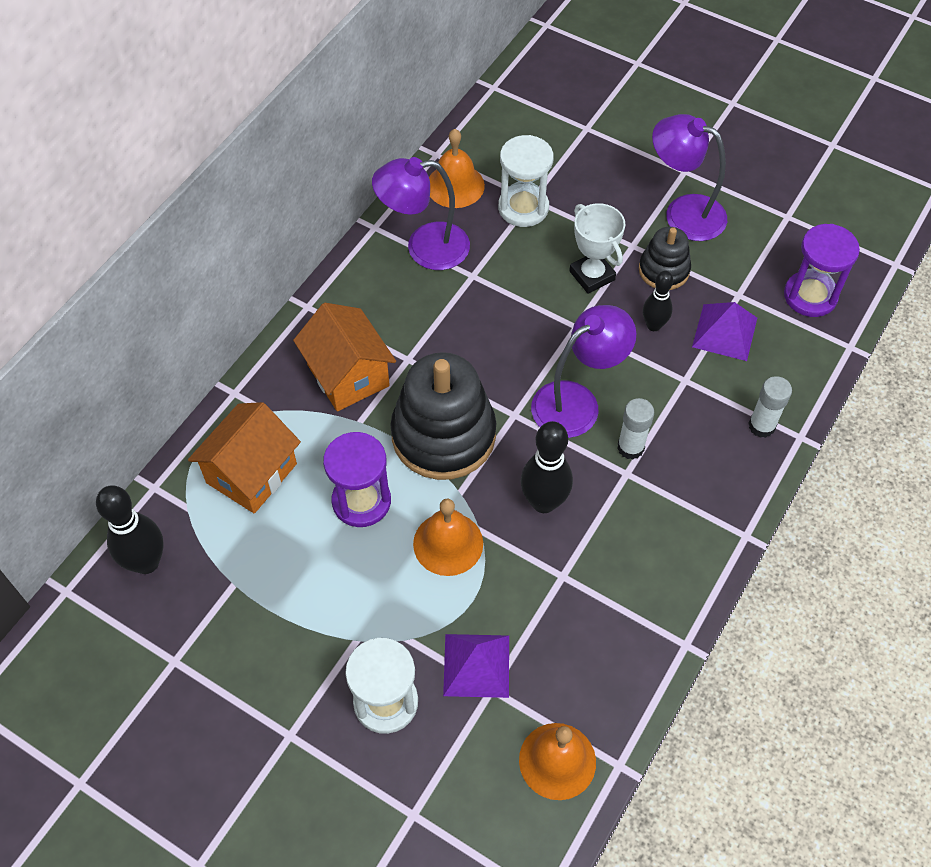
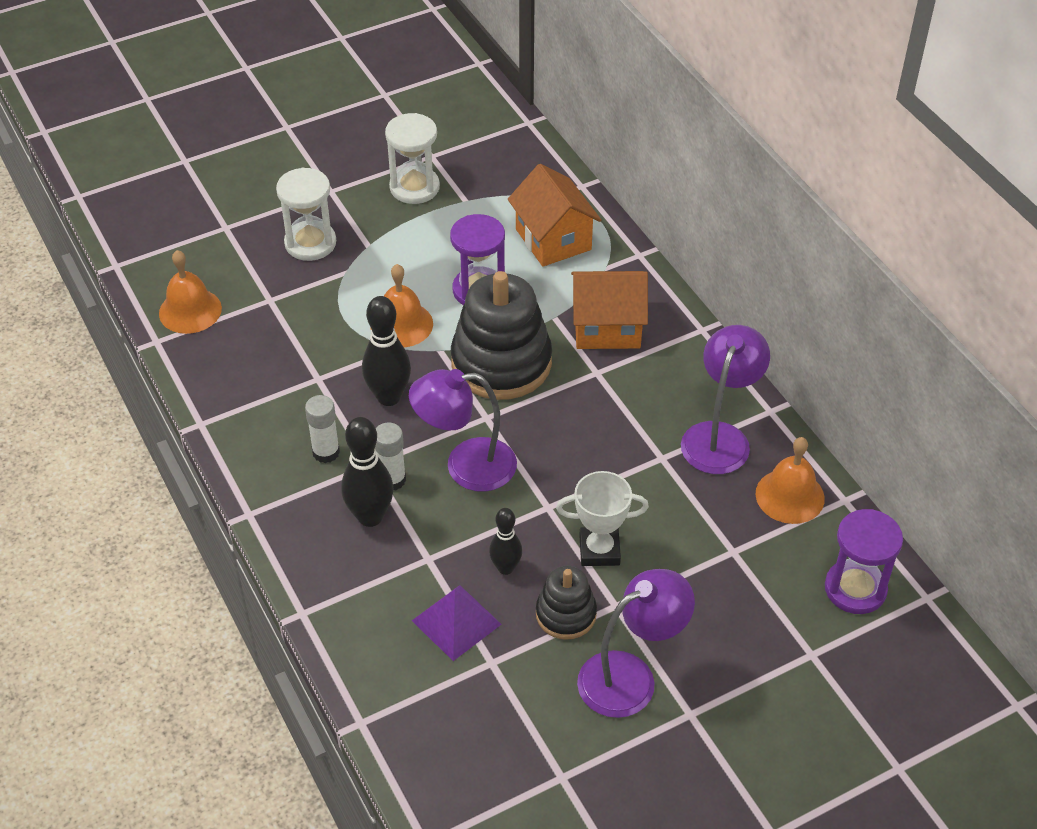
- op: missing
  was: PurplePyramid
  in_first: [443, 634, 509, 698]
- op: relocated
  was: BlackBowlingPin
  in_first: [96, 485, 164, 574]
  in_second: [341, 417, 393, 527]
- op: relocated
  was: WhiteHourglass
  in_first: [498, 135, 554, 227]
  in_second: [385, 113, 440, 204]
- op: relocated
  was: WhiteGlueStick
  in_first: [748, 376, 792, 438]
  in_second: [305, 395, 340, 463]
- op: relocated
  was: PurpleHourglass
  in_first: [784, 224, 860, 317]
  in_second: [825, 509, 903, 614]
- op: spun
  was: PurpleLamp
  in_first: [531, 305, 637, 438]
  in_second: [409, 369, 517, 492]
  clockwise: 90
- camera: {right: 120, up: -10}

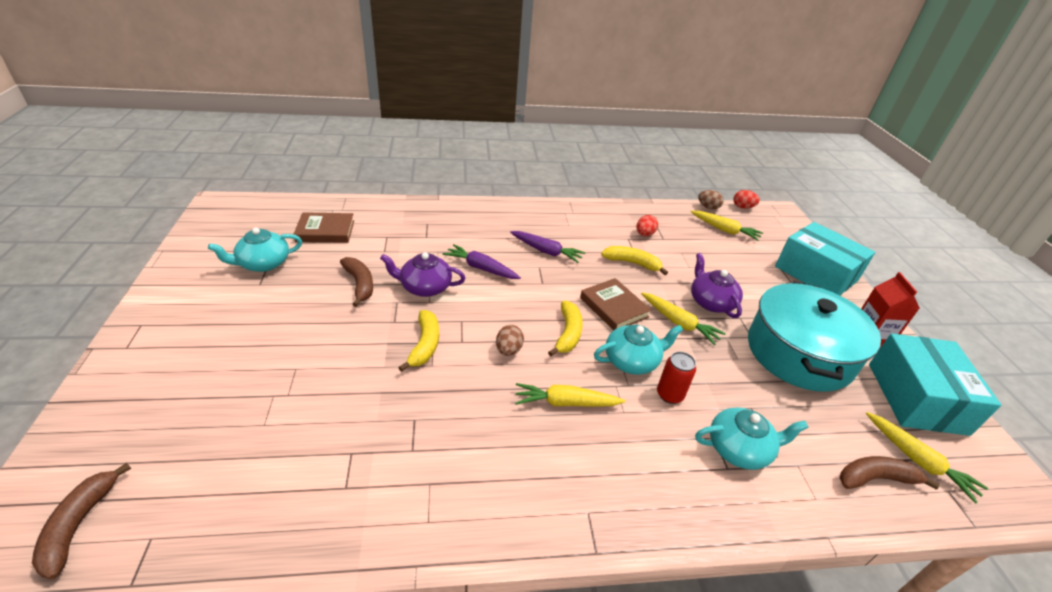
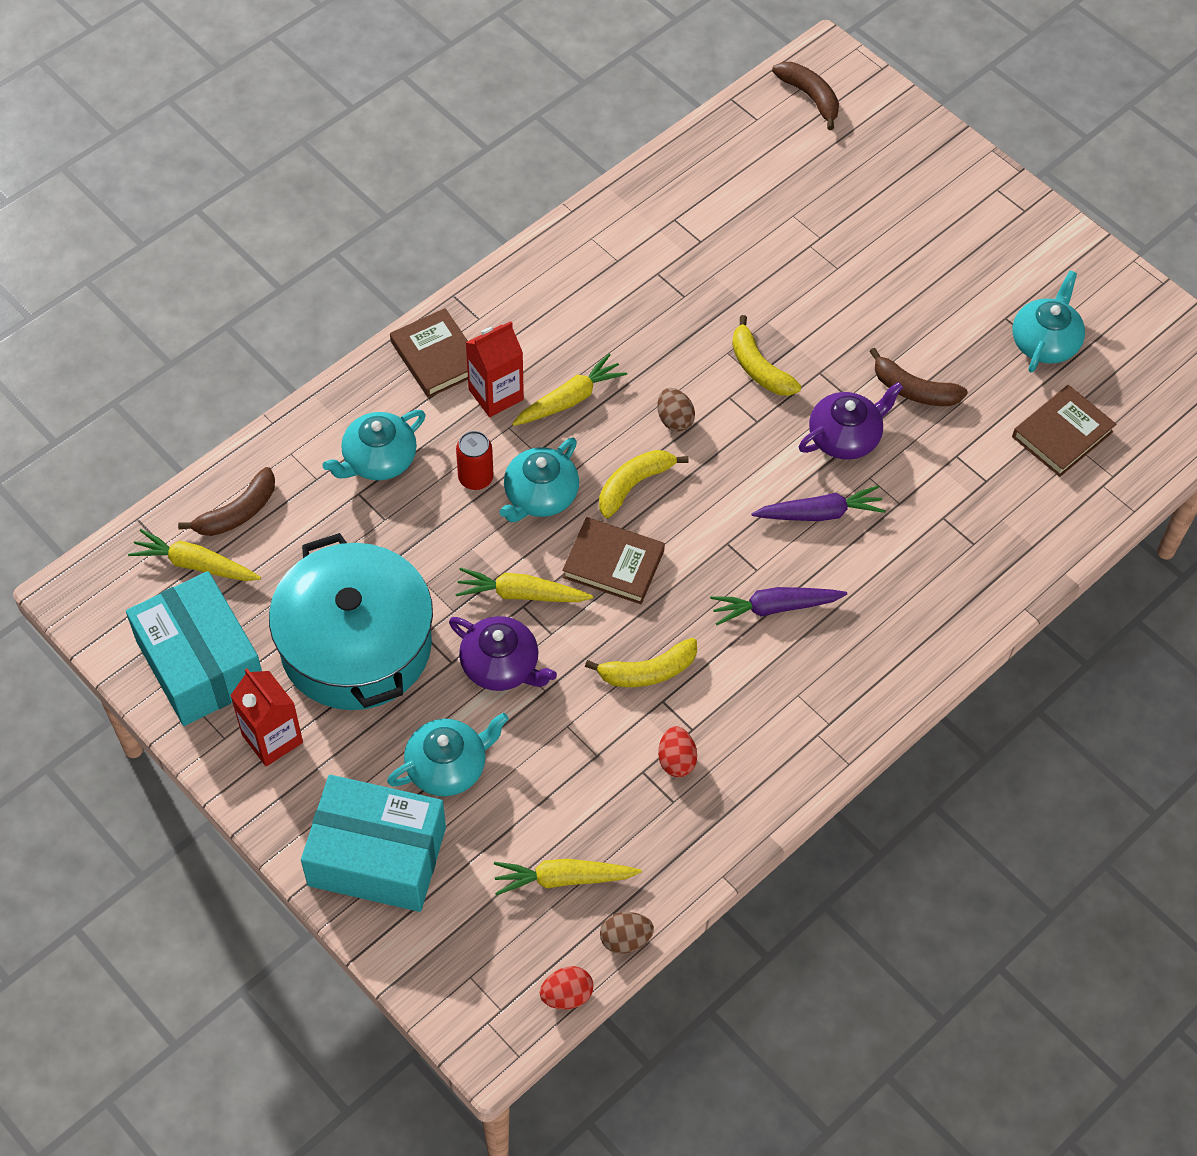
- op: appeared
  now: TurquoiseTeapot
  in_second: [387, 713, 509, 796]
- op: appeared
  now: BrownBook
  in_second: [390, 308, 468, 398]
- op: appeared
  now: RedCarton
  in_second: [466, 321, 524, 417]
- op: spun
  was: YellowBanana
  in_first: [548, 301, 583, 356]
  in_second: [599, 450, 689, 518]
  clockwise: 75
- camera: {right: 145, up: 20}

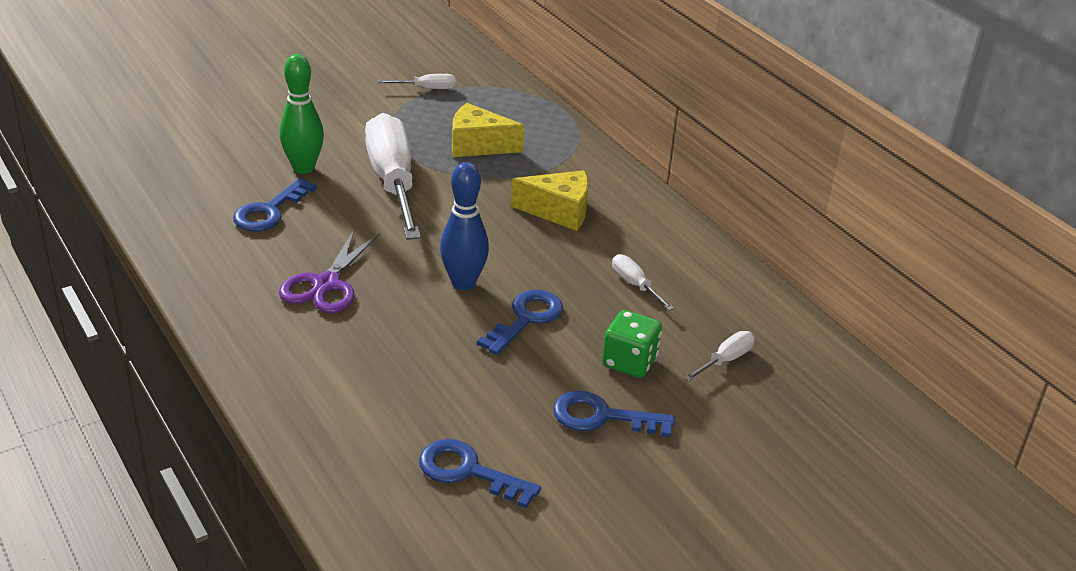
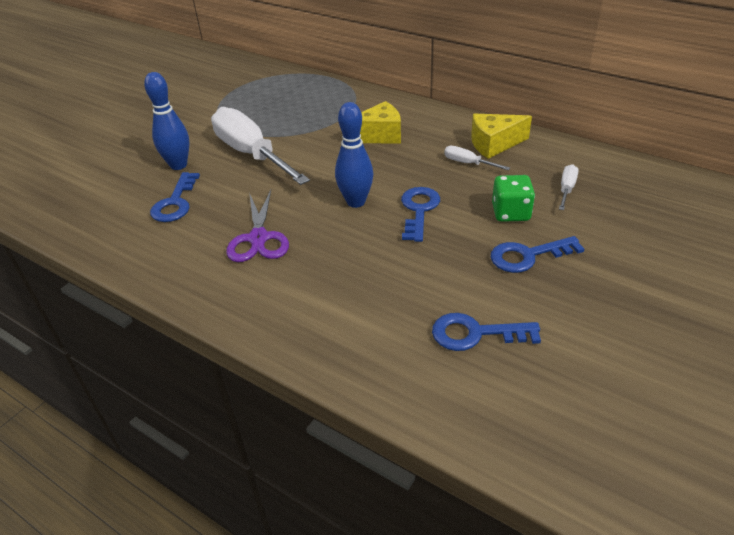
- op: missing
  was: WhiteScrewdriver
  in_first: [379, 74, 455, 89]
- op: relocated
  was: YellowCheese
  in_first: [452, 103, 525, 157]
  in_second: [471, 114, 532, 159]
- op: colour
  was: GreenBowlingPin
  now: BlueBowlingPin
  in_first: [280, 54, 324, 174]
  in_second: [144, 72, 190, 170]
- camera: {right: -20, up: 5}

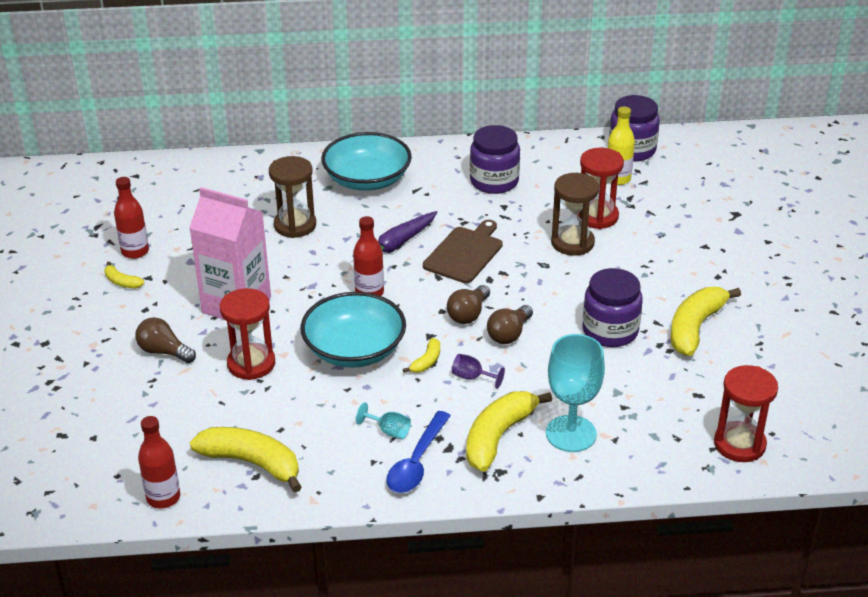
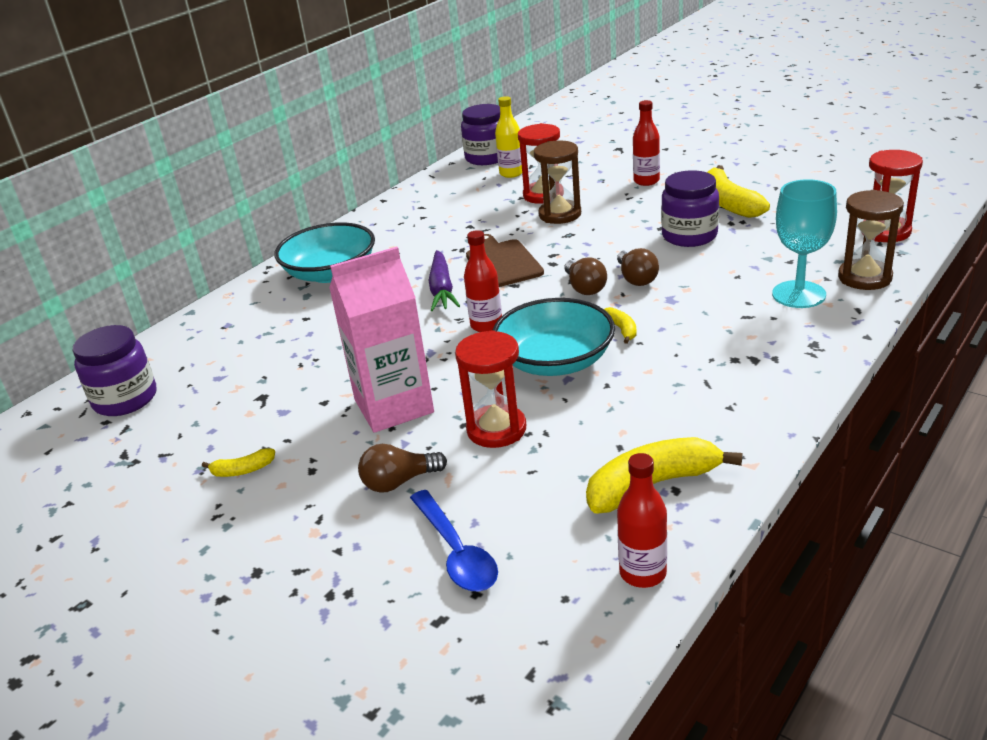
- op: missing
  was: TurquoiseGoblet
  in_first: [356, 402, 411, 439]
- op: missing
  was: PurpleGoblet
  in_first: [452, 354, 505, 389]
- op: missing
  was: YellowBanana
  in_first: [466, 391, 552, 472]
- op: relocated
  was: RedBottle
  in_first: [114, 177, 149, 259]
  in_second: [633, 100, 660, 186]
- op: relocated
  was: BrownHourglass
  in_first: [269, 156, 316, 238]
  in_second: [838, 190, 904, 290]
- op: relocated
  was: BlueSpoon
  in_first: [386, 411, 451, 493]
  in_second: [410, 490, 498, 591]
- op: relocated
  was: PurpleJar
  in_first: [470, 125, 520, 194]
  in_second: [73, 325, 156, 416]
- camera: {right: -45, up: -5}

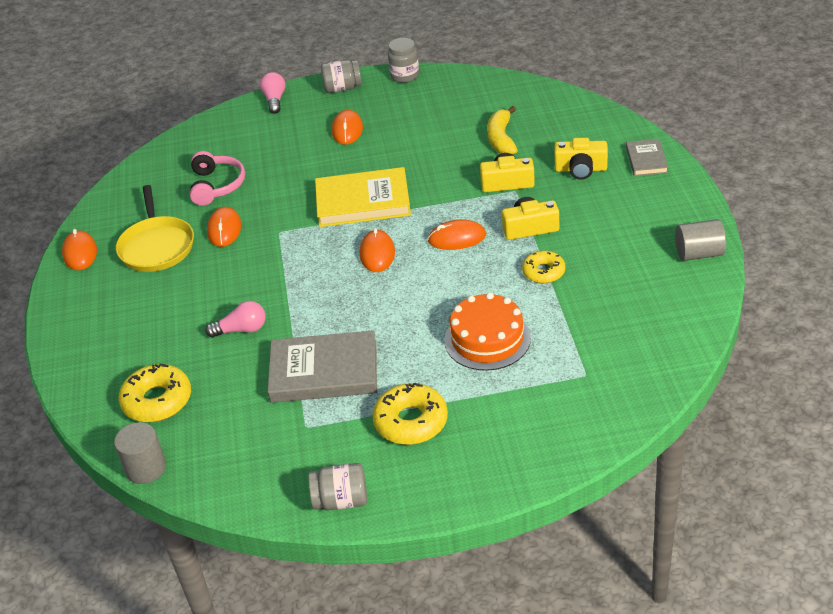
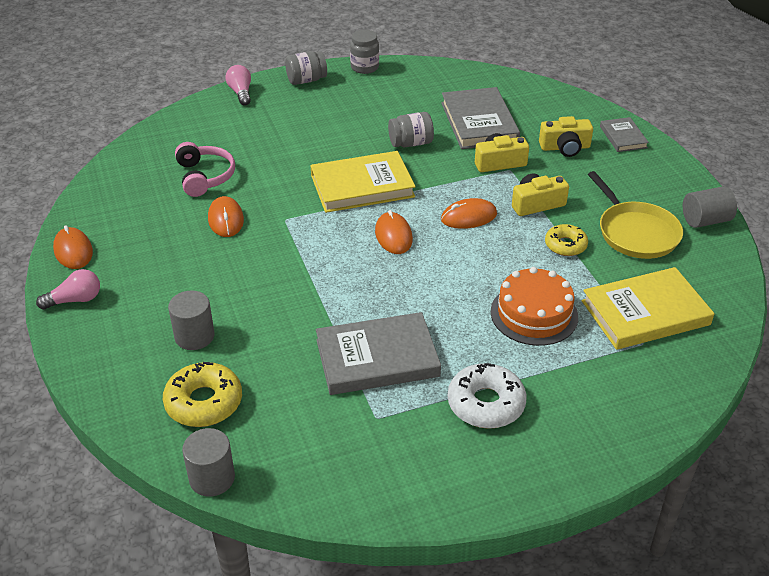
- op: missing
  was: OrangeMouse
  in_first: [332, 110, 363, 145]
- op: appeared
  now: GreyCylinder
  in_second: [168, 290, 215, 350]
- op: appeared
  now: YellowBook
  in_second: [582, 267, 714, 350]
- op: relocated
  was: YellowPan
  in_first: [116, 185, 194, 272]
  in_second: [588, 171, 683, 259]
- op: relocated
  was: PinkLightBulb
  in_first: [206, 301, 266, 338]
  in_second: [36, 269, 100, 310]
- op: relocated
  was: GreyJar
  in_first: [309, 463, 367, 510]
  in_second: [388, 112, 434, 147]
- op: exchanged
  was: YellowBanana
  now: GreyBook
  in_first: [487, 106, 518, 155]
  in_second: [441, 87, 520, 149]
- op: colour
  was: YellowDonut
  now: WhiteDonut
  in_first: [372, 383, 448, 445]
  in_second: [448, 363, 527, 429]
- camera: {right: -15, up: 0}

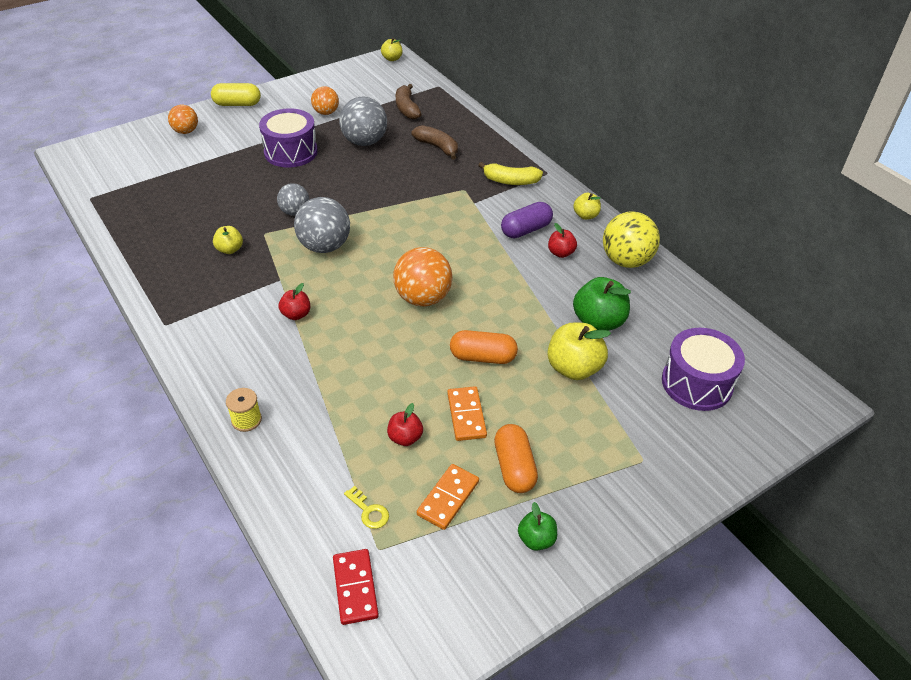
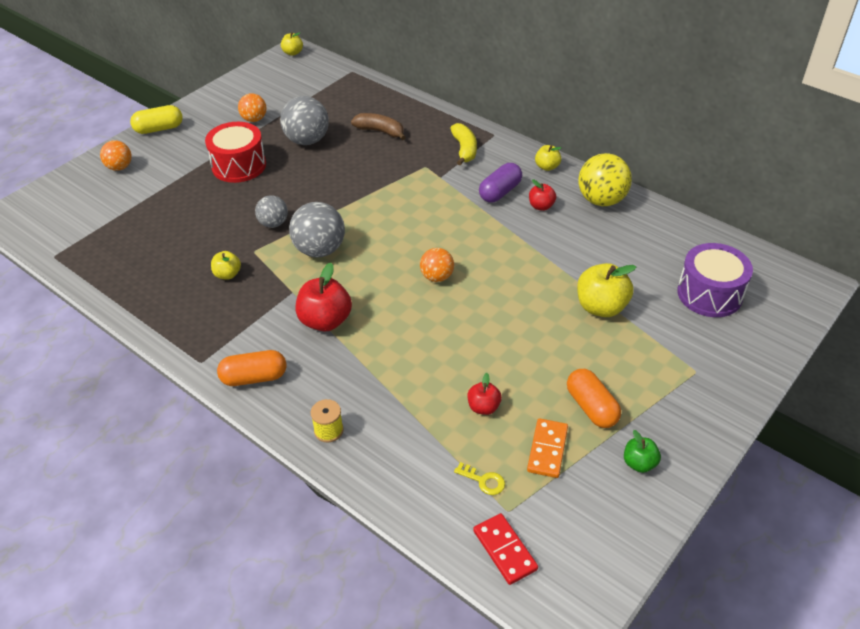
- op: missing
  was: BrownBanana
  in_first: [396, 84, 421, 119]
- op: missing
  was: OrangeDomino
  in_first: [447, 386, 487, 441]
- op: missing
  was: GreenApple
  in_first: [573, 277, 631, 331]
- op: relocated
  was: OrangeCapsule
  in_first: [450, 330, 518, 364]
  in_second: [217, 350, 286, 386]
- op: colour
  was: PurpleDrum
  now: RedDrum
  in_first: [259, 108, 318, 168]
  in_second: [205, 122, 266, 183]
- op: spun
  was: YellowBanana
  in_first: [478, 162, 543, 185]
  in_second: [450, 123, 477, 165]
  clockwise: -90
- op: size
  was: RedApple
  in_first: [279, 283, 310, 320]
  in_second: [296, 263, 352, 331]
  ratio: 1.78
- op: size
  was: OrangeBall
  in_first: [393, 247, 453, 306]
  in_second: [420, 248, 454, 282]
  ratio: 0.61
- camera: {right: -15, up: 0}

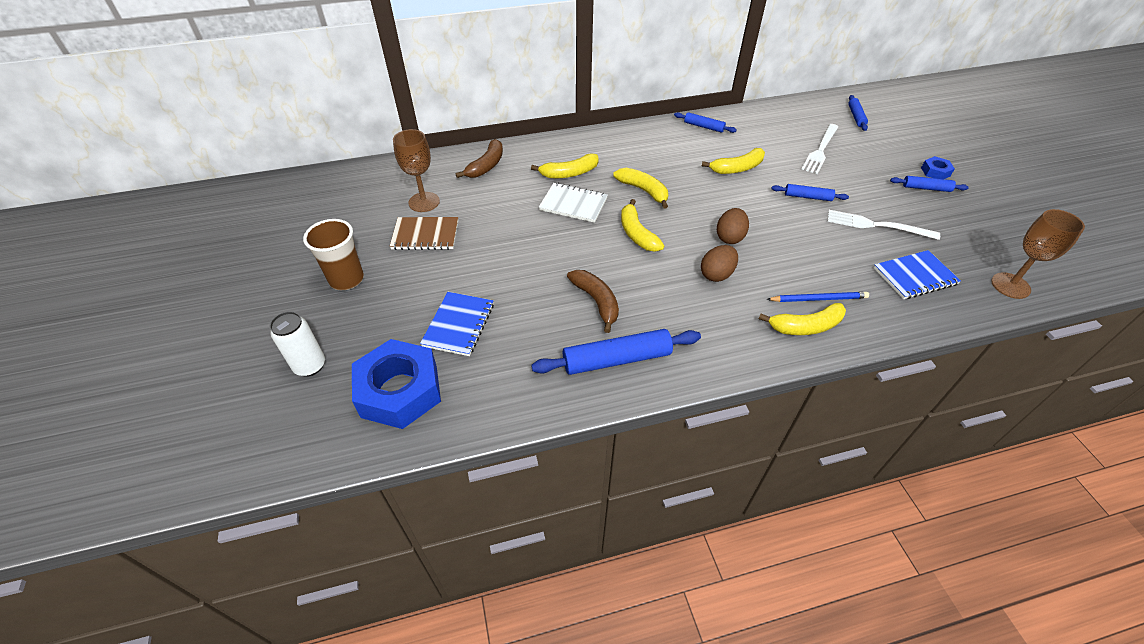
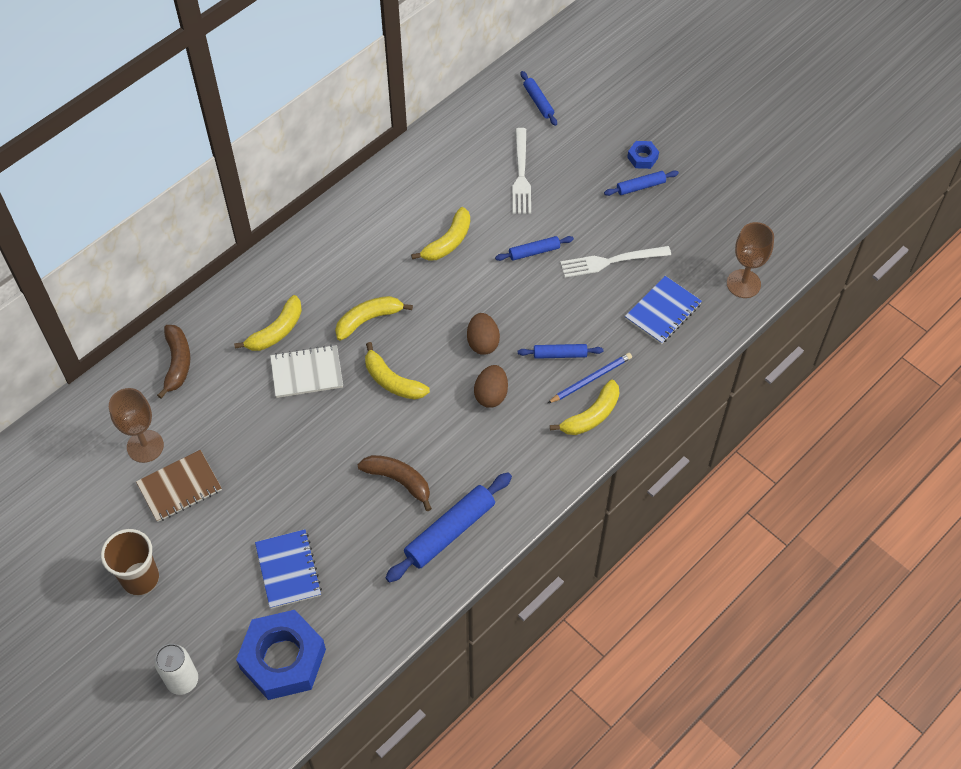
- op: relocated
  was: BlueRollingPin
  in_first: [674, 112, 737, 133]
  in_second: [518, 344, 603, 359]
- op: spun
  was: YellowBanana
  in_first: [613, 168, 668, 209]
  in_second: [335, 296, 413, 341]
  clockwise: -45
- camera: {right: -30, up: 10}

